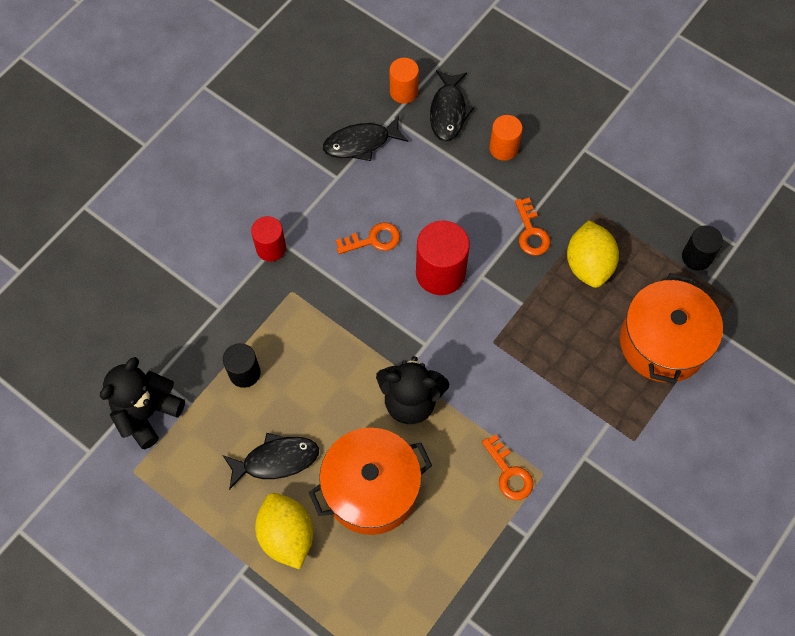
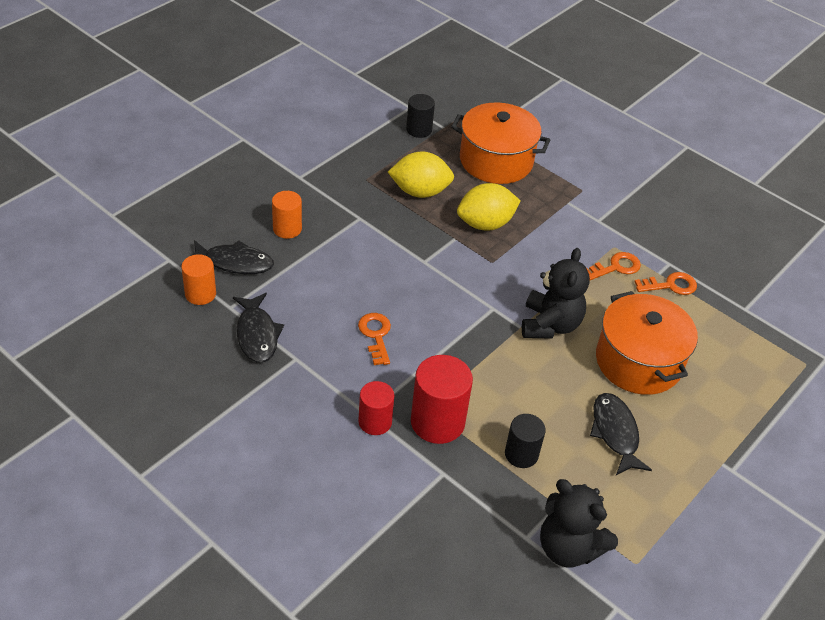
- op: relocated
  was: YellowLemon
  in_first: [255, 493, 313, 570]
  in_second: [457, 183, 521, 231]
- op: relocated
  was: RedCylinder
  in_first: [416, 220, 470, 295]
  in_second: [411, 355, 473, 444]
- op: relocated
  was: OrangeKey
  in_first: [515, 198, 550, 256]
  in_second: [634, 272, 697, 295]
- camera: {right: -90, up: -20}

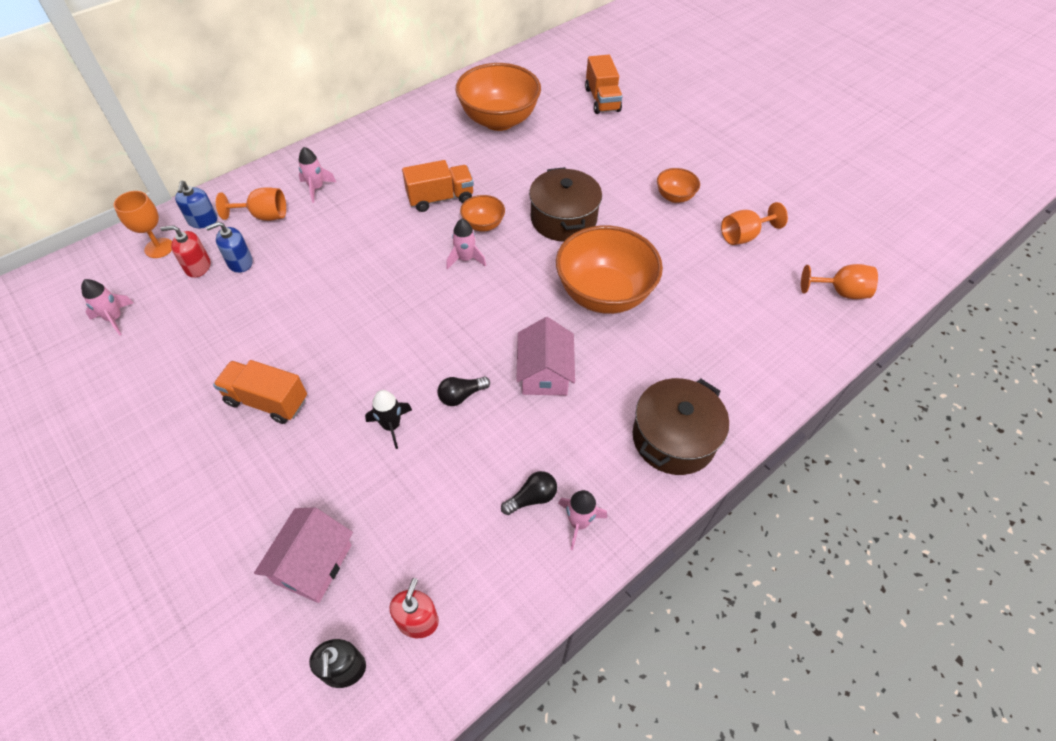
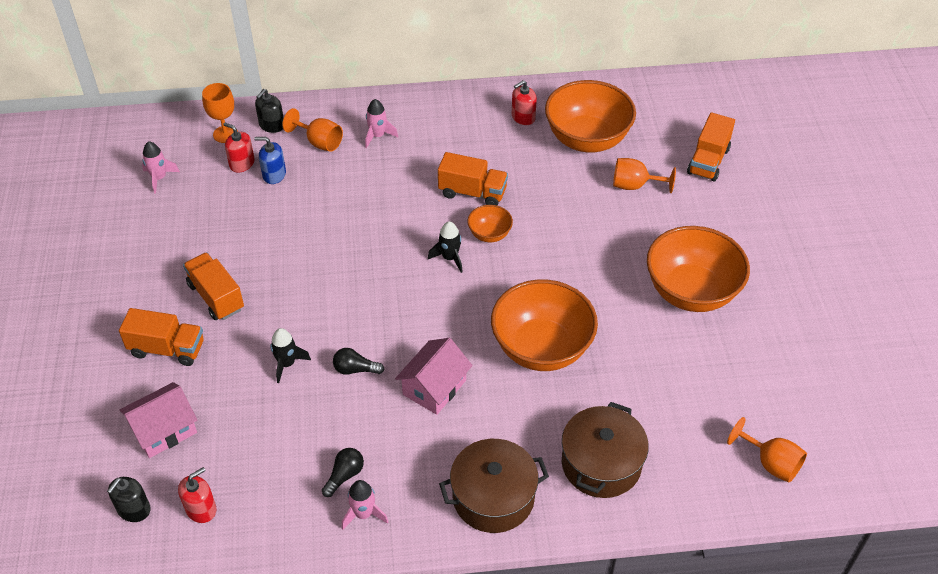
- op: appeared
  now: OrangeTruck
  in_second: [119, 308, 204, 366]
- op: appeared
  now: RedSoapDispenser
  in_second: [512, 80, 537, 125]
- op: relocated
  was: BrownPot
  in_first: [529, 167, 602, 242]
  in_second: [562, 402, 649, 498]
- op: relocated
  was: OrangeGoblet
  in_first: [721, 202, 788, 245]
  in_second: [613, 158, 676, 193]
- op: colour
  was: BlueSoapDispenser
  now: BlackSoapDispenser
  in_first: [175, 180, 218, 228]
  in_second: [255, 89, 284, 133]
- op: colour
  was: PinkRocket
  now: BlackRocket
  in_first: [446, 219, 486, 269]
  in_second: [428, 222, 463, 273]
- op: spun
  was: BlackLightBulb
  in_first: [501, 471, 557, 515]
  in_second: [322, 448, 364, 497]
  clockwise: -60
- op: size
  was: OrangeBowl
  in_first: [657, 168, 700, 203]
  in_second: [647, 226, 750, 312]
  ratio: 2.13
- camera: {right: 35, up: -5}

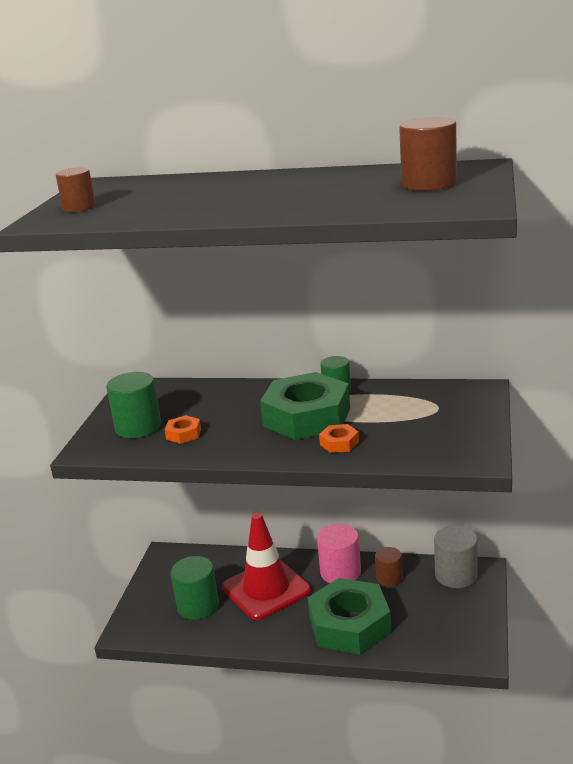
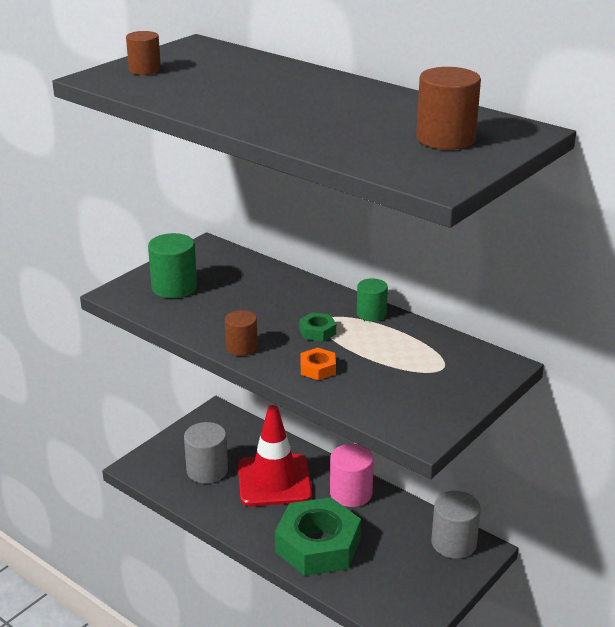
- op: missing
  was: OrangeNut
  in_first: [165, 415, 201, 444]
- op: relocated
  was: BrownCylinder
  in_first: [375, 547, 403, 586]
  in_second: [225, 310, 258, 356]
- op: colour
  was: GreenCylinder
  now: GreyCylinder
  in_first: [171, 556, 219, 620]
  in_second: [184, 422, 228, 484]
- op: size
  was: GreenNut
  in_first: [260, 372, 350, 440]
  in_second: [299, 312, 336, 342]
  ratio: 0.41
- camera: {right: 25, up: 5}

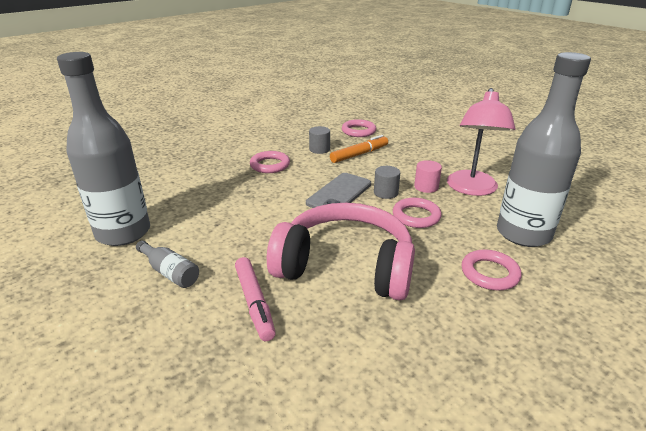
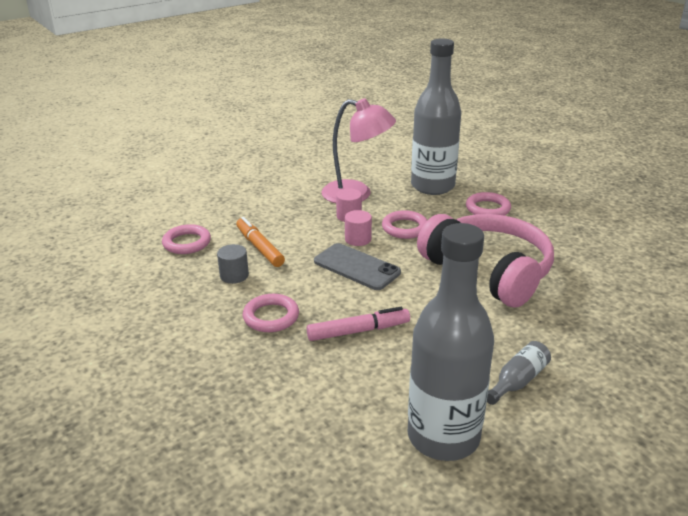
- op: relocated
  was: PinkMarker
  in_first: [235, 257, 276, 341]
  in_second: [307, 307, 410, 341]
- op: colour
  was: GreyCylinder
  now: PinkCylinder
  in_first: [374, 166, 400, 199]
  in_second: [345, 210, 372, 246]
- op: spun
  was: PinkHeadphones
  in_first: [267, 203, 415, 301]
  in_second: [417, 214, 554, 307]
  clockwise: 120
- camera: {right: -85, up: 0}

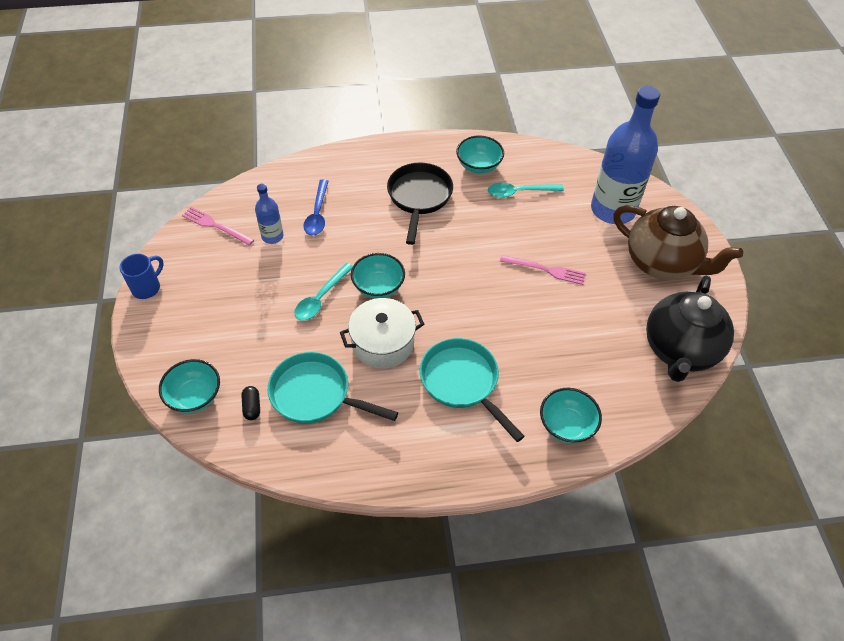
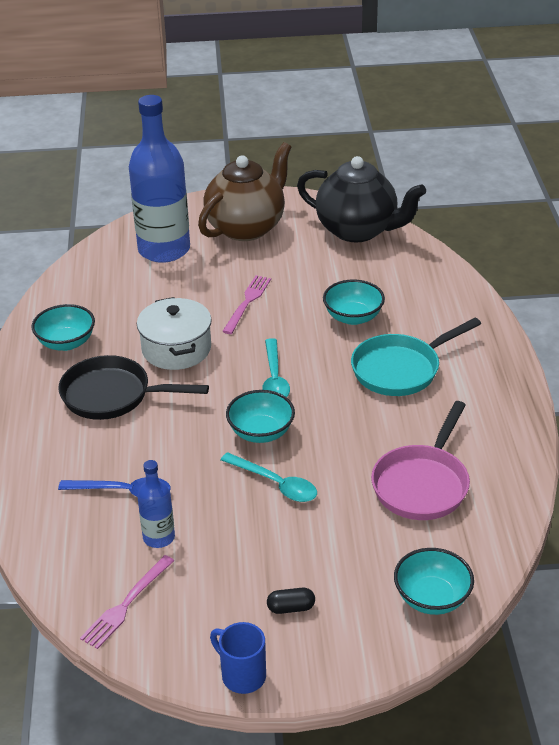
- op: relocated
  was: BlackCapsule
  in_first: [241, 386, 260, 420]
  in_second: [267, 588, 315, 614]
- op: relocated
  was: WhitePot
  in_first: [340, 298, 424, 369]
  in_second: [137, 297, 212, 370]
- op: relocated
  was: TurquoiseSpoon
  in_first: [488, 182, 564, 198]
  in_second: [262, 338, 290, 397]
- op: relocated
  was: TurquoiseBowl
  in_first: [540, 388, 602, 444]
  in_second: [323, 279, 385, 325]
- op: colour
  was: TurquoisePan
  now: PinkPan
  in_first: [268, 352, 398, 424]
  in_second: [371, 401, 470, 520]
- camera: {right: -85, up: -15}

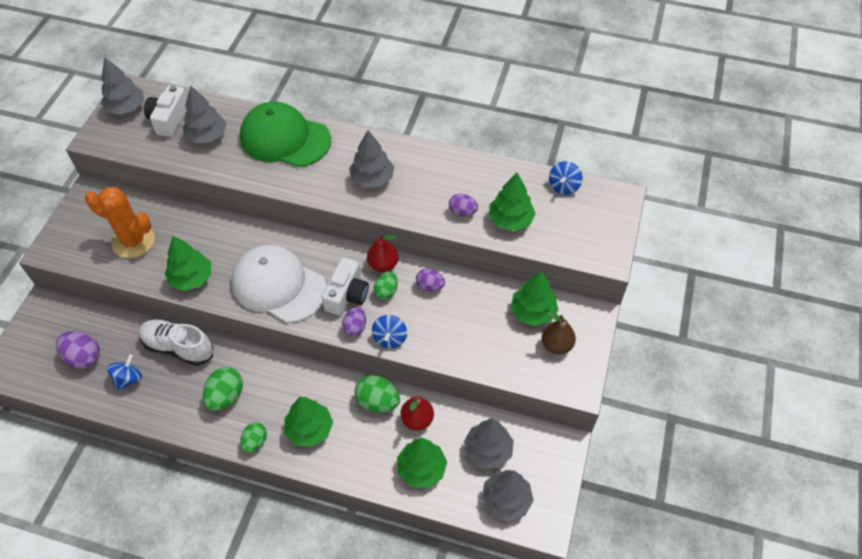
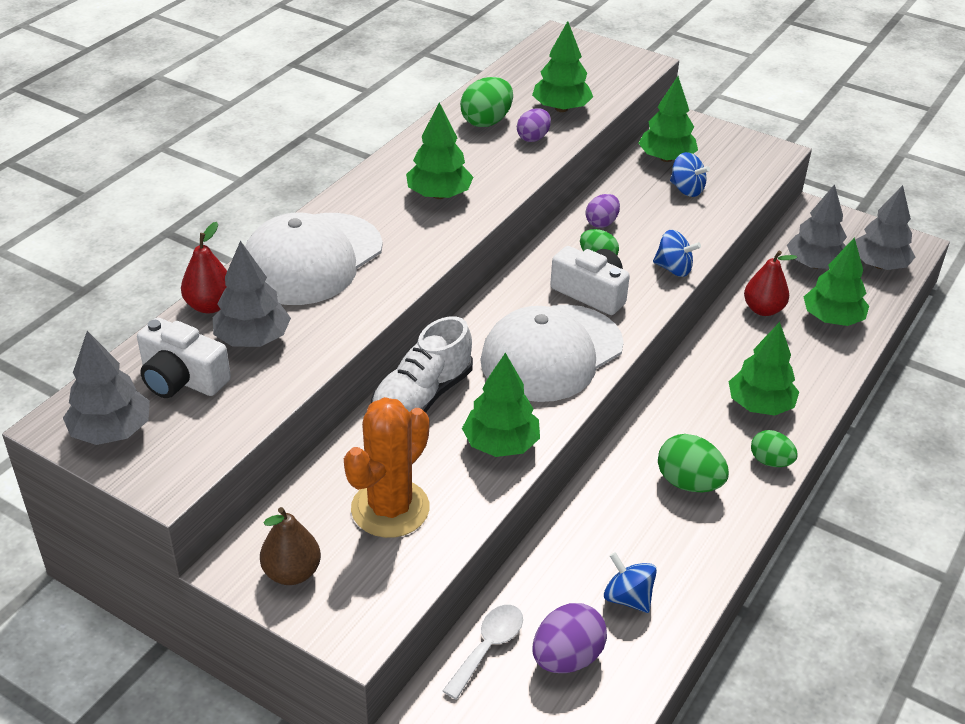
- op: missing
  was: PurpleEgg
  in_first: [342, 307, 366, 336]
- op: appeared
  now: WhiteSpoon
  in_second: [443, 605, 523, 699]
- op: relocated
  was: WhiteShoe
  in_first: [139, 320, 213, 366]
  in_second: [371, 316, 473, 413]
- op: relocated
  was: GreenEgg
  in_first: [355, 375, 400, 413]
  in_second: [460, 77, 513, 127]
- op: relocated
  was: RedPear
  in_first: [367, 233, 399, 272]
  in_second: [181, 222, 227, 313]
- op: relocated
  was: BrownPear
  in_first: [542, 312, 576, 355]
  in_second: [260, 507, 321, 585]
- op: relocated
  was: BlueSpinningTop
  in_first: [549, 161, 582, 195]
  in_second: [670, 152, 710, 197]
- op: colour
  was: GreenCap
  now: WhiteCap
  in_first: [240, 102, 331, 167]
  in_second: [245, 212, 383, 305]
- op: colour
  was: GreyTree
  now: GreenTree
  in_first: [349, 130, 394, 188]
  in_second: [406, 102, 473, 199]
- camera: {right: -75, up: -15}

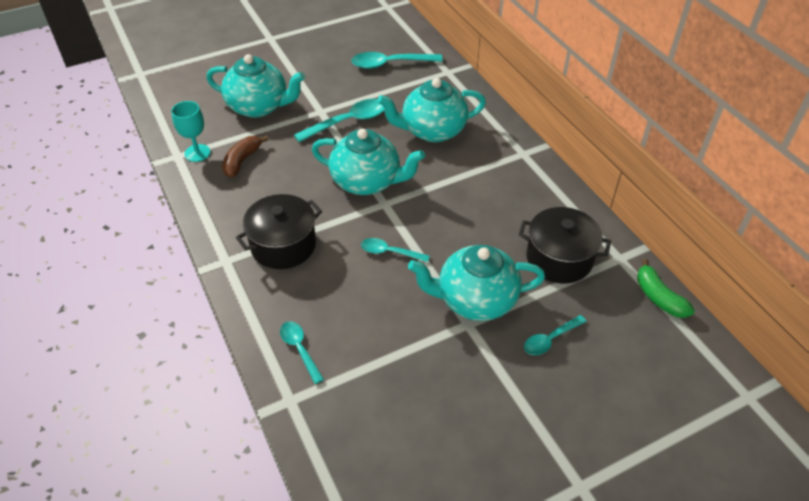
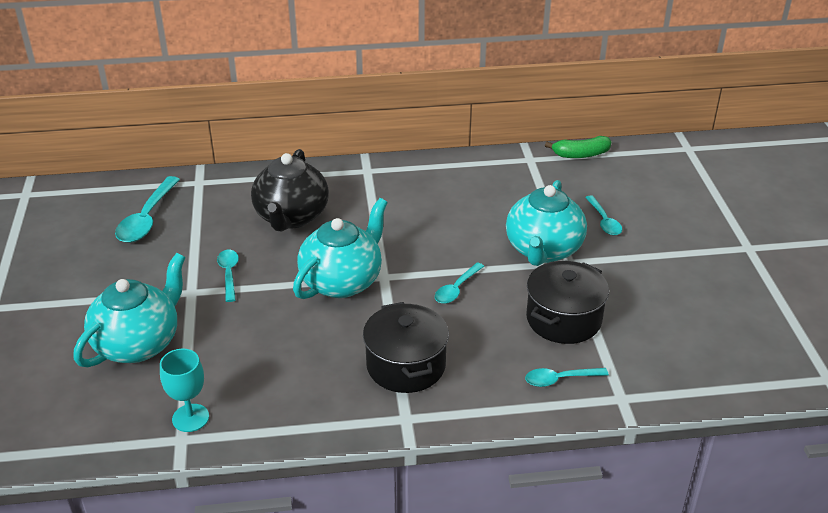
- op: missing
  was: BrownBanana
  in_first: [222, 135, 268, 177]
- op: relocated
  was: BlackPot
  in_first: [518, 207, 611, 283]
  in_second: [526, 261, 609, 344]
- op: colour
  was: TurquoiseTeapot
  now: BlackTeapot
  in_first: [377, 78, 486, 142]
  in_second: [251, 149, 329, 231]
- op: size
  was: TurquoiseSpoon
  in_first: [294, 99, 384, 142]
  in_second: [217, 250, 239, 302]
  ratio: 0.6
- camera: {right: -70, up: -10}

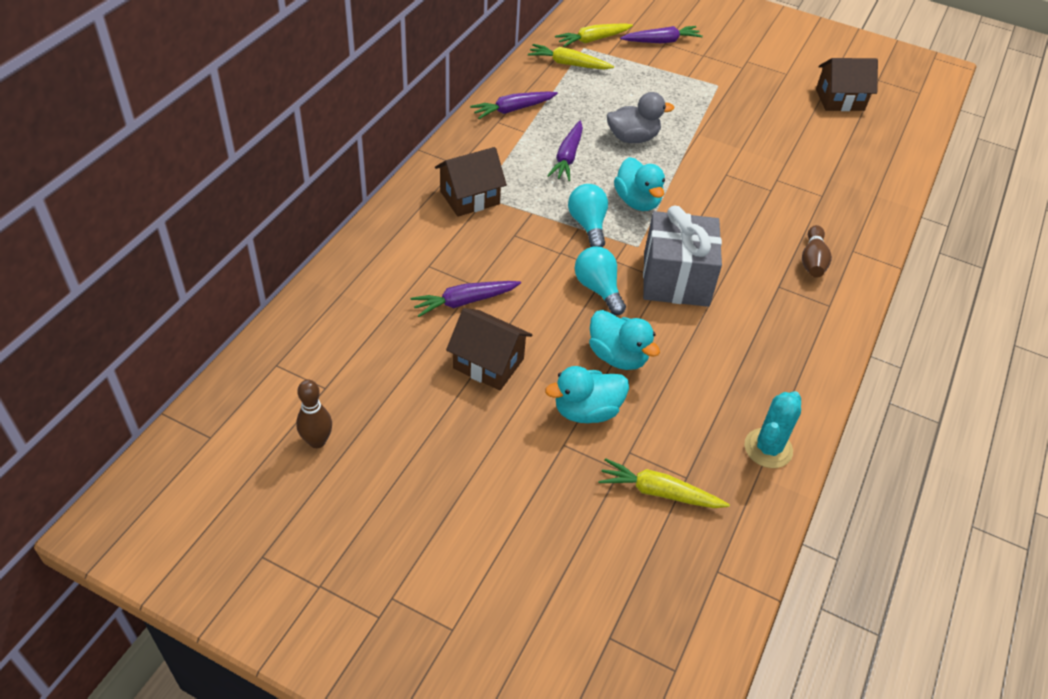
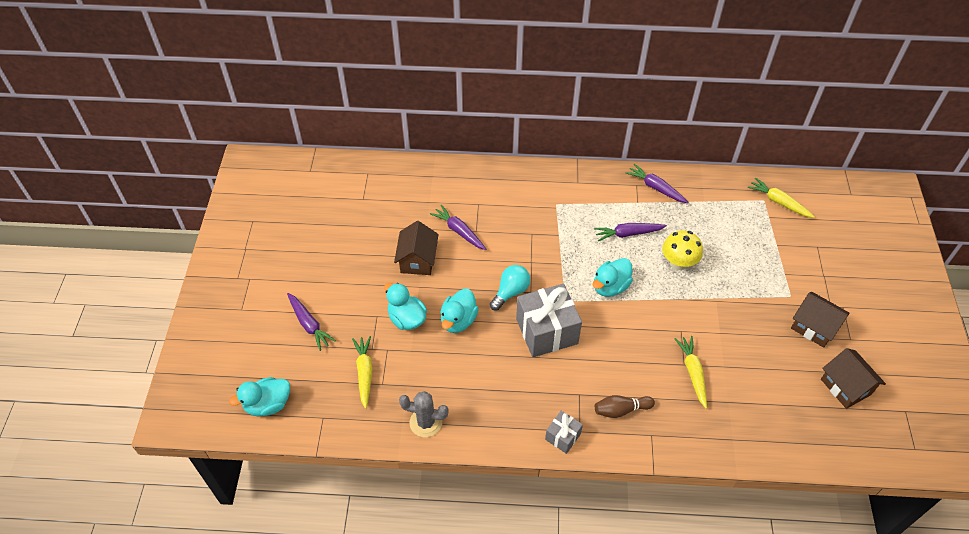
- op: missing
  was: BrownBowlingPin
  in_first: [296, 380, 332, 448]
- op: missing
  was: TurquoiseLightBulb
  in_first: [568, 184, 608, 248]
- op: appeared
  now: TurquoiseDuck
  in_second: [229, 377, 290, 416]
- op: appeared
  now: GreyGift
  in_second: [545, 411, 583, 454]
- op: relocated
  was: BrownHouse
  in_first: [435, 147, 507, 217]
  in_second: [791, 292, 850, 348]
- op: relocated
  was: YellowCarrot
  in_first: [528, 44, 614, 69]
  in_second: [675, 336, 707, 409]
- op: relocated
  was: PurpleCarrot
  in_first: [620, 26, 703, 43]
  in_second: [287, 293, 336, 351]
- op: exchanged
  was: GreyDuck
  now: YellowMushroom
  in_first: [607, 92, 674, 143]
  in_second: [662, 230, 703, 270]
- op: colour
  was: TurquoiseCactus
  now: GreyCactus
  in_first: [745, 391, 801, 468]
  in_second: [399, 391, 449, 437]
- camera: {right: 70, up: 5}

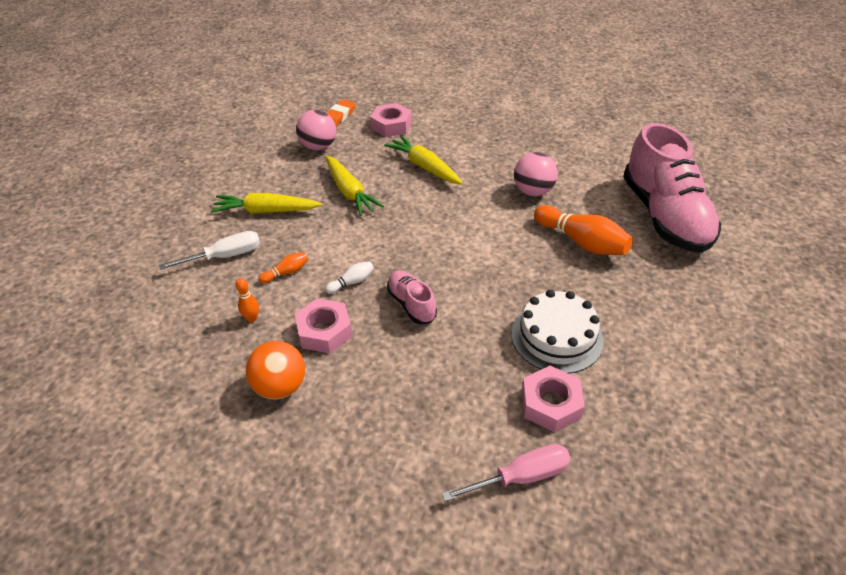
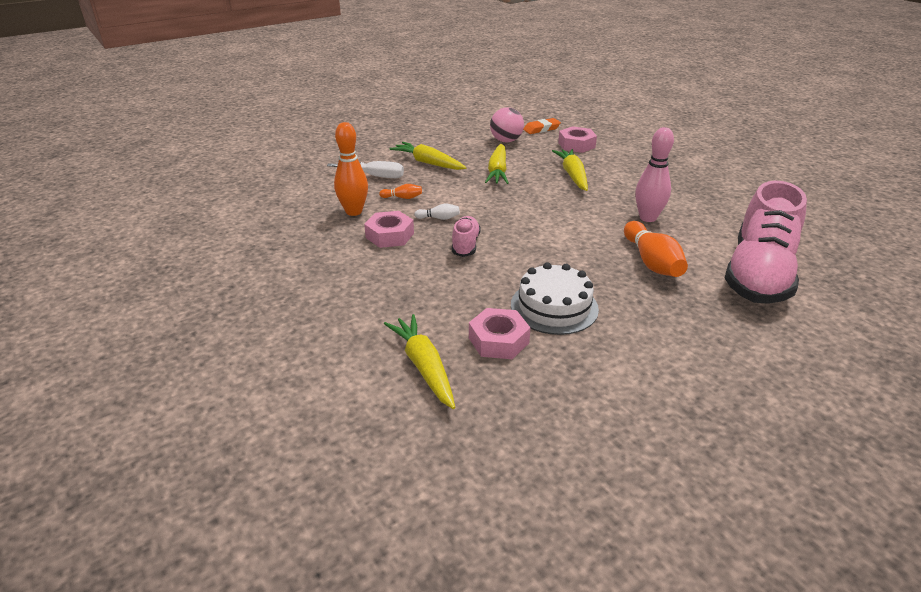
- op: missing
  was: OrangeBall
  in_first: [246, 341, 305, 399]
- op: exchanged
  was: PinkScrewdriver
  now: YellowCarrot
  in_first: [442, 444, 571, 502]
  in_second: [384, 314, 455, 409]
- op: exchanged
  was: PinkBall
  now: PinkBowlingPin
  in_first: [514, 152, 558, 196]
  in_second: [635, 127, 674, 222]
- op: size
  was: OrangeBowlingPin
  in_first: [235, 278, 259, 322]
  in_second: [334, 122, 368, 216]
  ratio: 2.09
- camera: {right: 35, up: -10}

